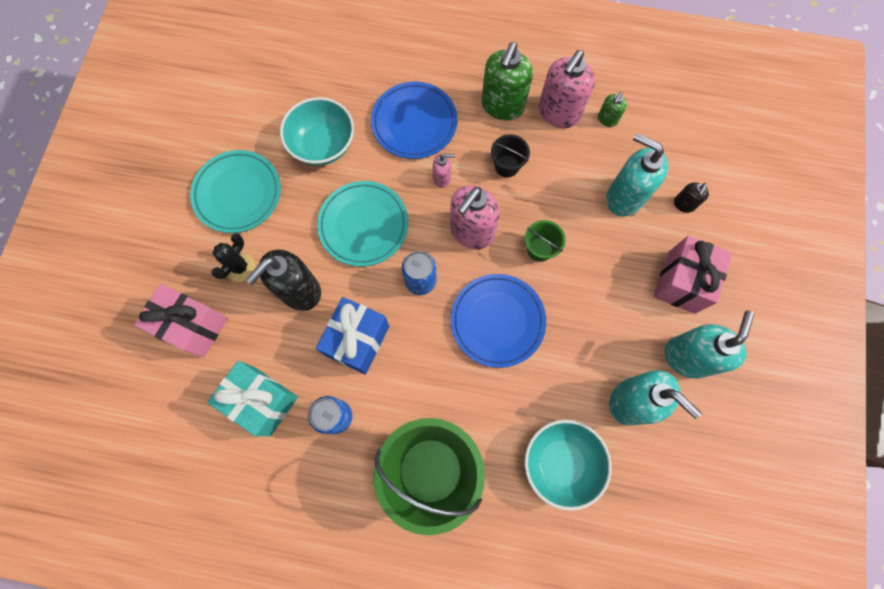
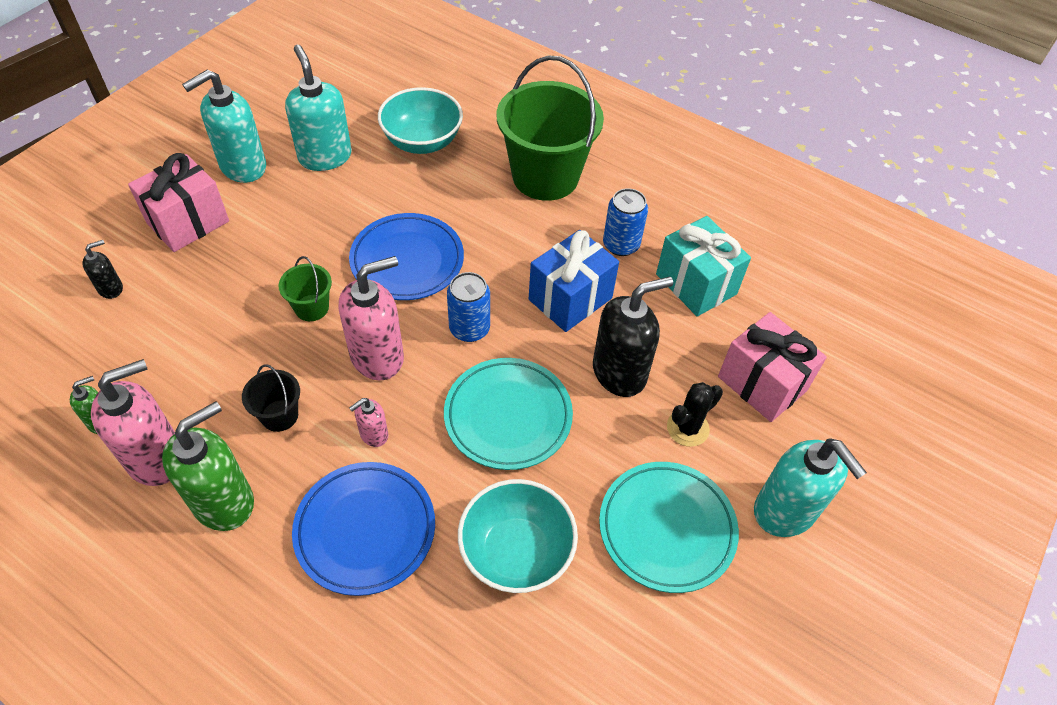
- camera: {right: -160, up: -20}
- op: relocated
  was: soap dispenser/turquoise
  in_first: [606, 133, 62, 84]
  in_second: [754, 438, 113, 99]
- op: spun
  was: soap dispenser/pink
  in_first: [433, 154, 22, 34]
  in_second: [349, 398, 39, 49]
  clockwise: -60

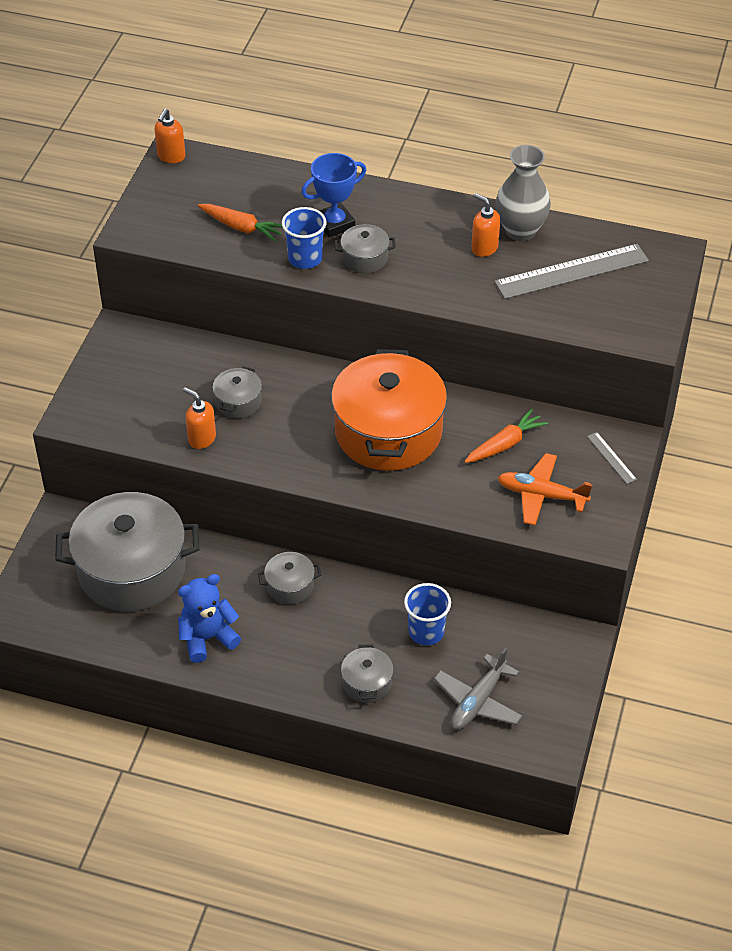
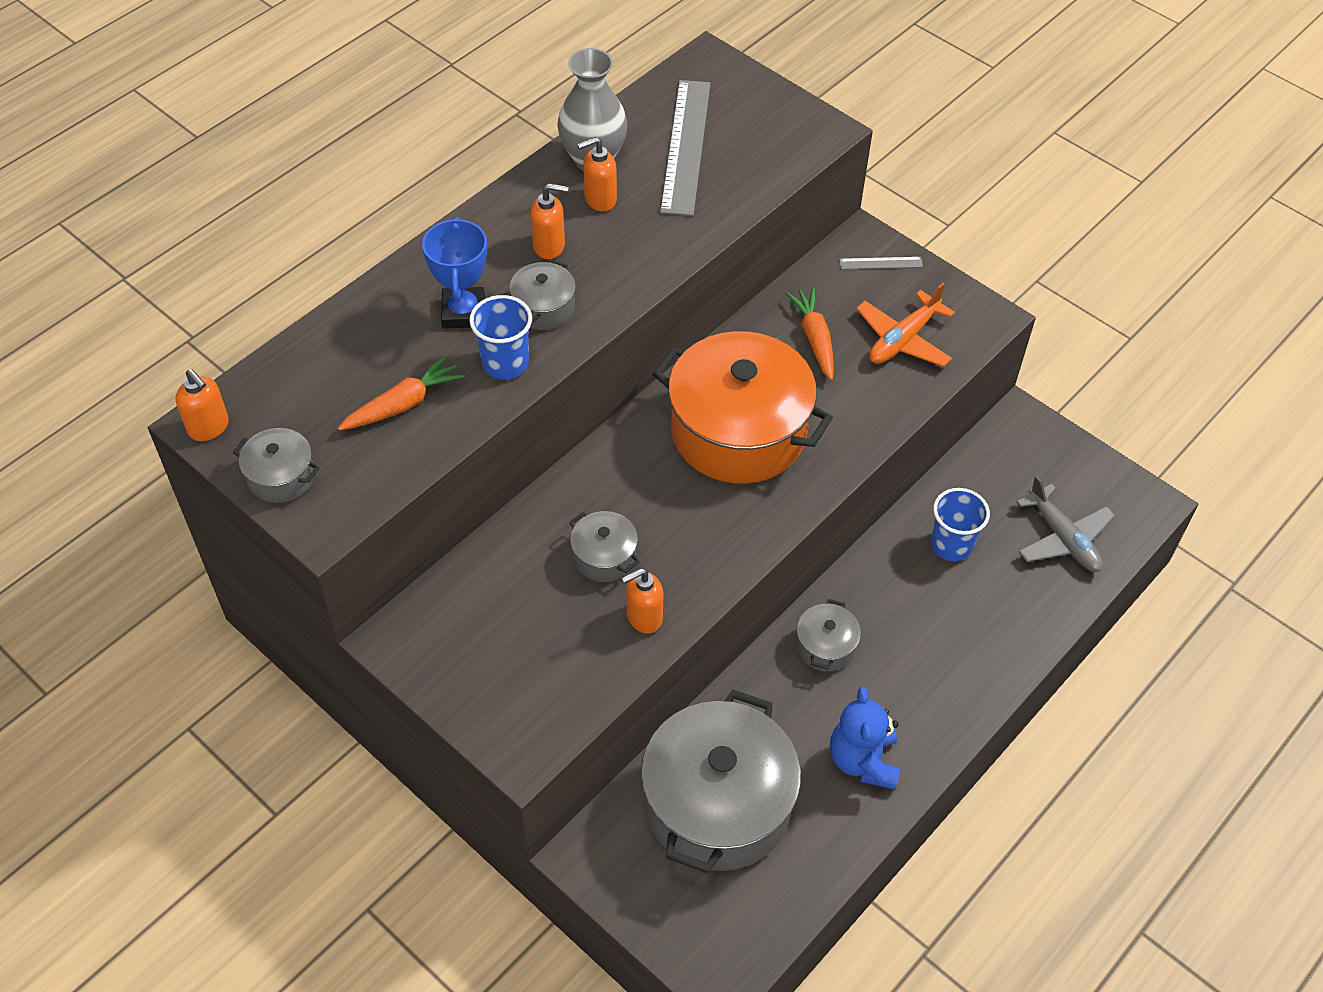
- camera: {right: -65, up: 5}
- op: appeared
  now: soap dispenser/orange-coloured
  in_second: [531, 183, 38, 76]
- op: relocated
  was: pot/grey
  in_first: [341, 644, 53, 59]
  in_second: [233, 428, 87, 75]

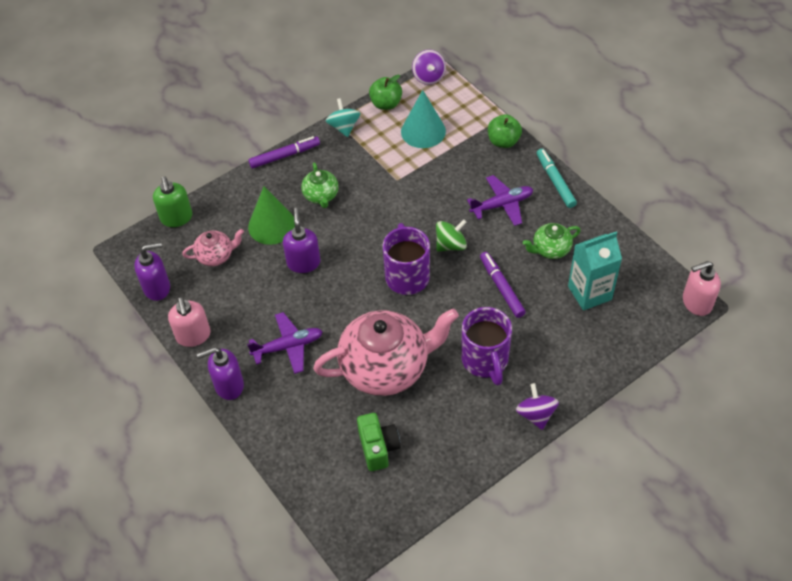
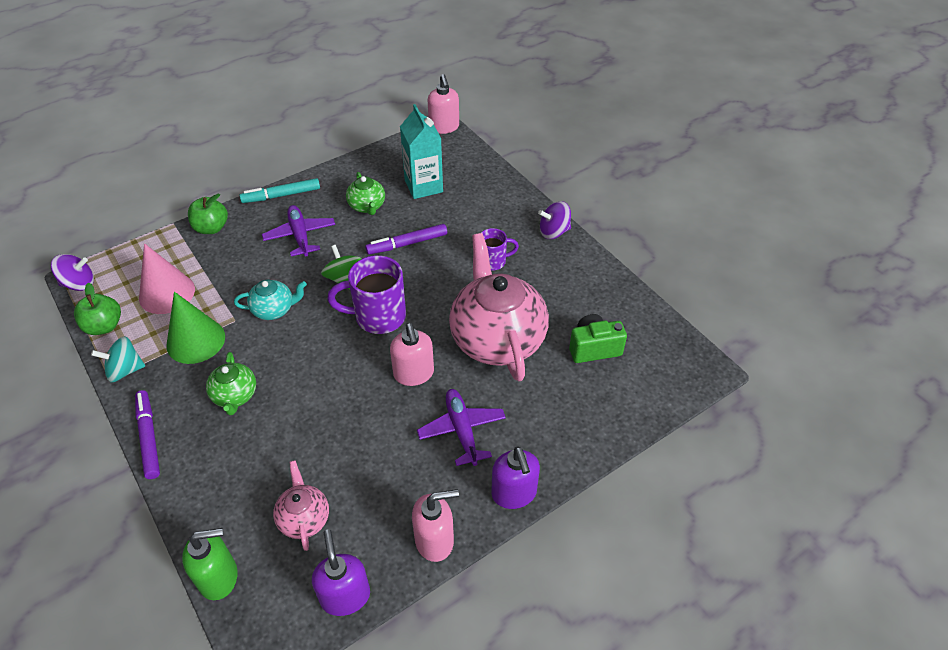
- camera: {right: -90, up: -5}
- op: missing
  was: soap dispenser/violet
  in_first: [283, 208, 38, 65]
- op: appeared
  now: tea pot/turquoise
  in_second: [234, 280, 73, 40]
- op: appeared
  now: soap dispenser/pink
  in_second: [390, 323, 44, 63]
- op: relocated
  was: solid cone/green
  in_first: [248, 186, 47, 59]
  in_second: [167, 292, 58, 72]
- op: colour
  was: solid cone/turquoise
  now: solid cone/pink
  in_first: [401, 90, 45, 58]
  in_second: [139, 243, 56, 71]
- op: spun
  was: tea pot/green
  in_first: [301, 162, 38, 46]
  in_second: [206, 352, 50, 63]
  clockwise: 90
- op: size
  was: coffee mug/violet
  in_first: [461, 307, 51, 78]
  in_second: [481, 228, 38, 43]
  ratio: 0.57

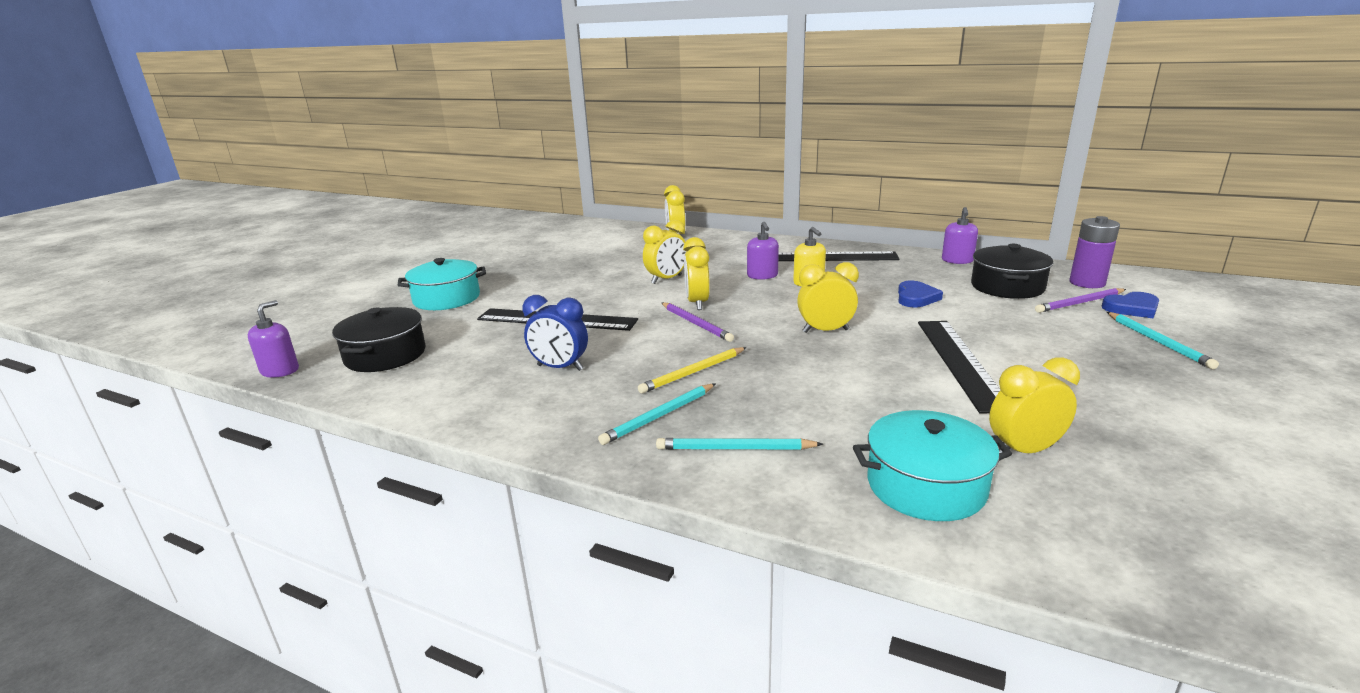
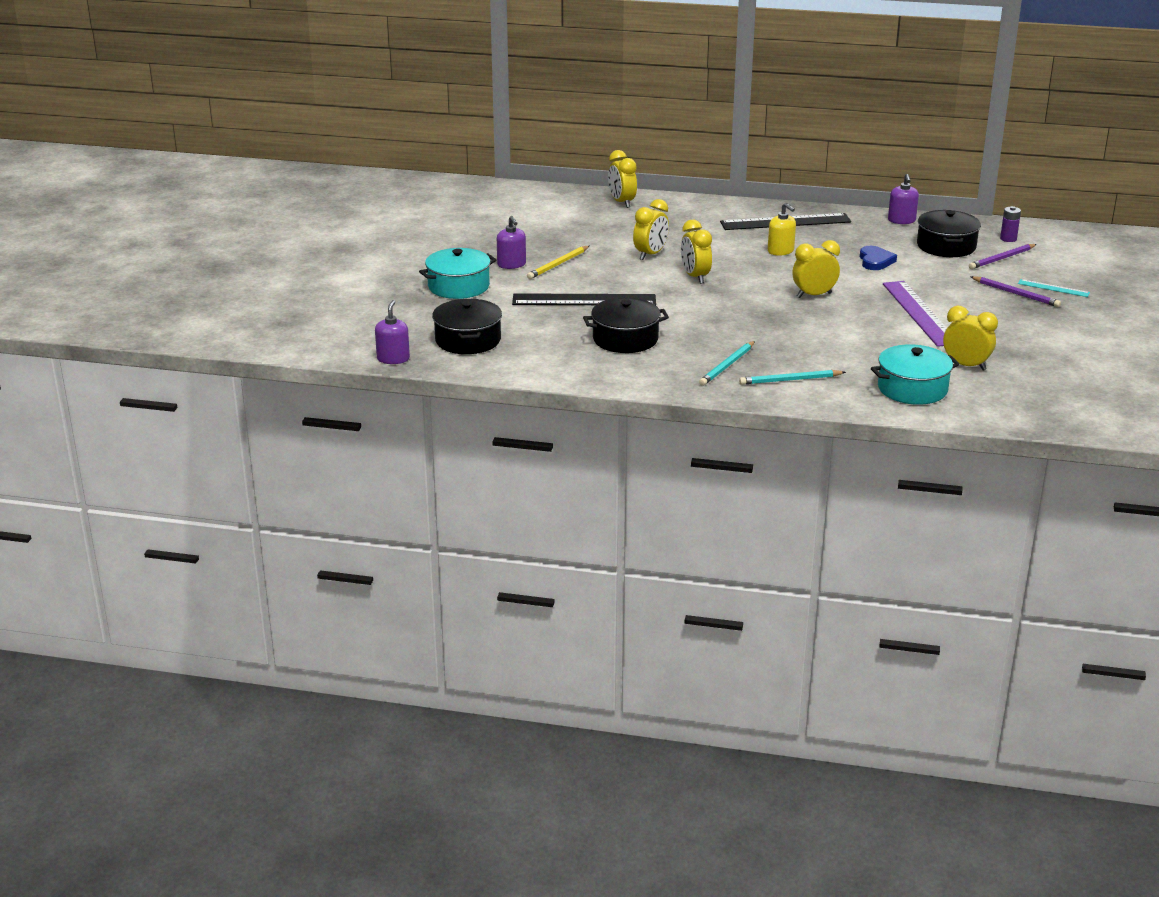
- camera: {right: -15, up: 5}
- op: missing
  was: heart/cobalt
  in_first: [1102, 292, 57, 26]
- op: relocated
  was: wooden pencil/golden
  in_first: [638, 347, 109, 47]
  in_second: [527, 246, 62, 33]
- op: relocated
  was: wooden pencil/violet
  in_first: [661, 302, 73, 40]
  in_second: [970, 276, 91, 31]
- op: relocated
  was: soap dispenser/violet
  in_first: [747, 222, 32, 58]
  in_second: [497, 216, 29, 53]
- op: exchanged
  was: bedside clock/cobalt
  now: pot/jet-black
  in_first: [522, 295, 66, 76]
  in_second: [583, 298, 86, 55]
- op: exchanged
  was: wooden pencil/turquoise
  now: straightedge/turquoise
  in_first: [1107, 312, 112, 57]
  in_second: [1018, 279, 72, 18]
- op: colour
  was: straightedge/jet-black
  now: straightedge/violet
  in_first: [918, 321, 82, 92]
  in_second: [883, 281, 64, 66]
- op: spun
  was: bedside clock/golden
  in_first: [989, 357, 91, 96]
  in_second: [943, 306, 55, 65]
  clockwise: 60
- op: size
  was: power cell/violet
  in_first: [1069, 216, 51, 72]
  in_second: [1000, 206, 21, 36]
  ratio: 0.6

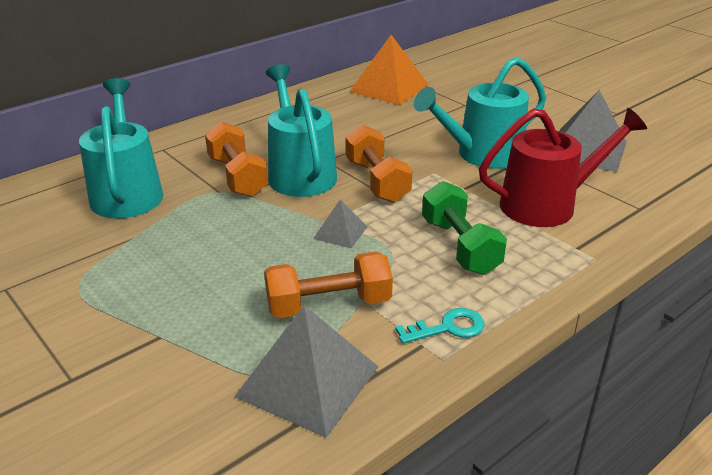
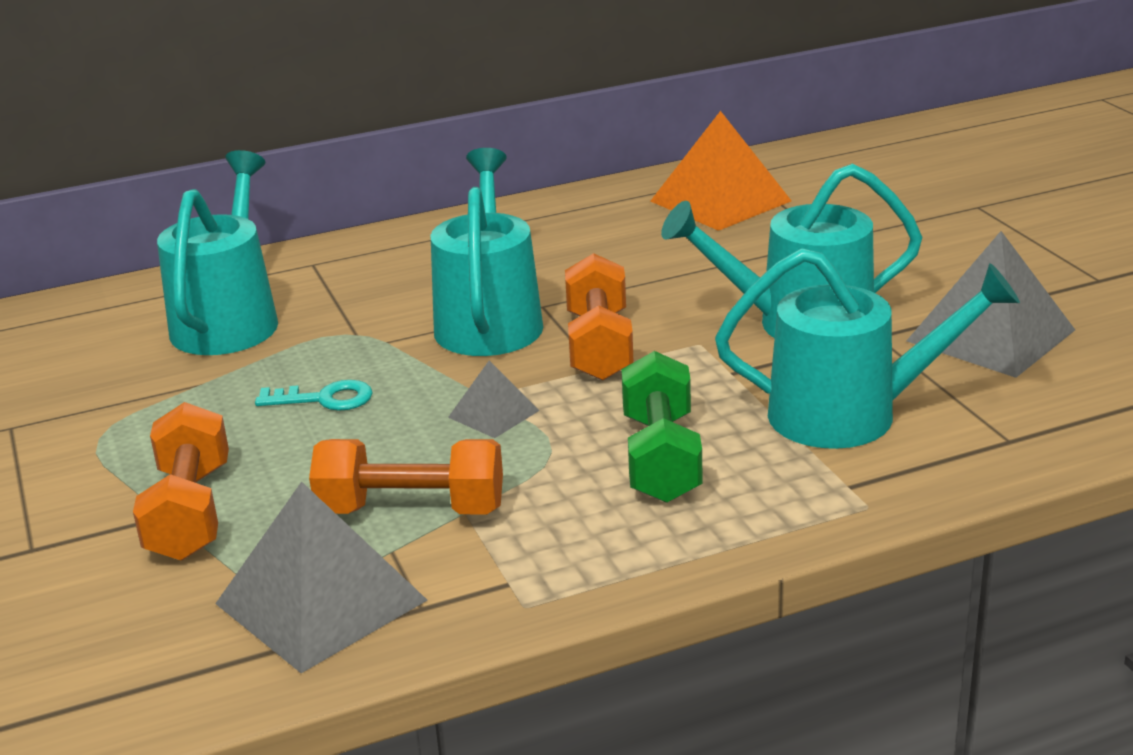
- camera: {right: 20, up: -5}
- op: relocated
  was: hand weight/orange-coloured
  in_first: [205, 121, 63, 76]
  in_second: [133, 402, 96, 158]
- op: relocated
  was: latchkey/turquoise
  in_first: [395, 308, 89, 36]
  in_second: [255, 380, 118, 31]
- op: colour
  was: watering pot/crimson
  now: watering pot/turquoise
  in_first: [479, 108, 168, 119]
  in_second: [715, 248, 305, 201]

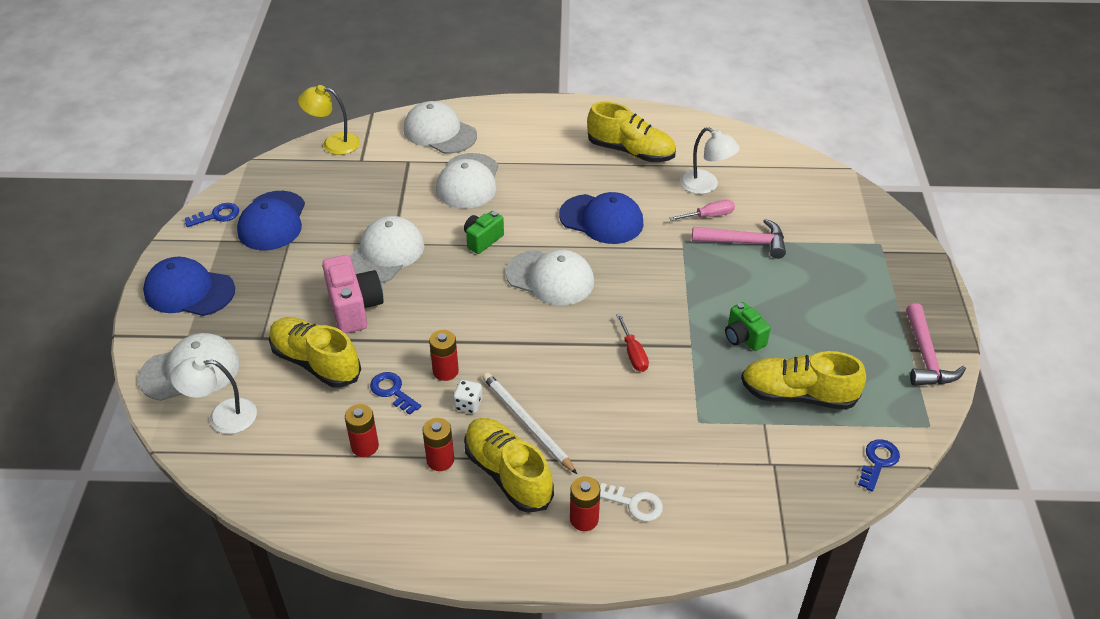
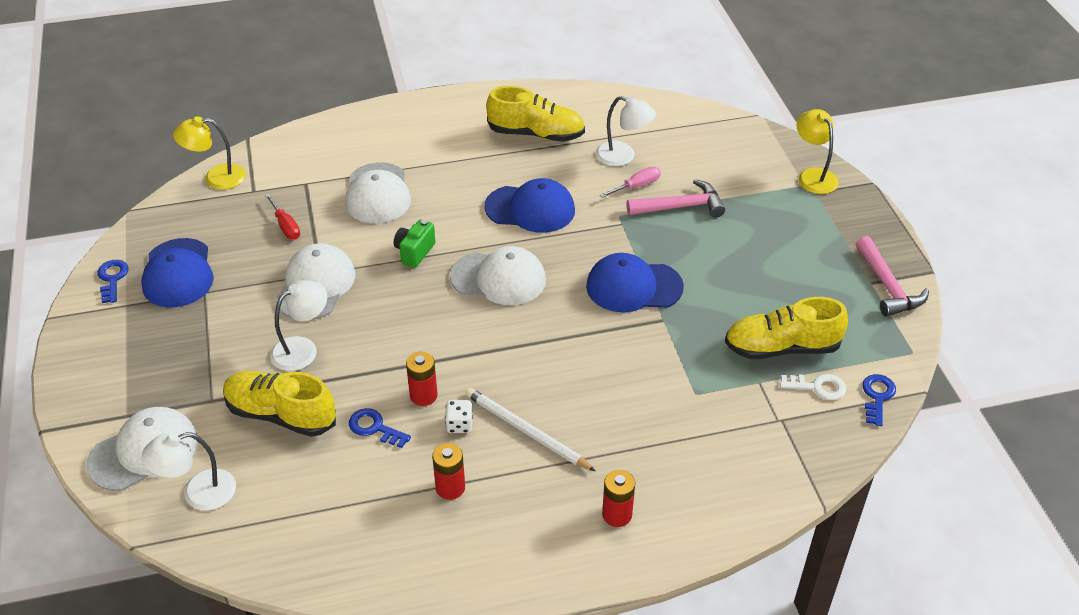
- camera: {right: -15, up: 0}
- op: missing
  was: power cell/crimson
  in_first: [345, 404, 34, 53]
- op: missing
  was: peaked cap/white
  in_first: [403, 101, 74, 53]
- op: missing
  was: lace-up shoe/golden
  in_first: [464, 418, 90, 95]
- op: missing
  was: photo camera/green
  in_first: [725, 302, 46, 49]
- op: appeared
  now: lamp/golden
  in_second: [796, 109, 43, 85]
- op: relocated
  was: peaked cap/cobalt
  in_first: [143, 257, 92, 59]
  in_second: [586, 253, 98, 59]
- op: relocated
  was: latchkey/white
  in_first: [600, 483, 63, 38]
  in_second: [780, 374, 66, 26]
- op: relocated
  was: screwdriver/crimson
  in_first: [616, 313, 33, 59]
  in_second: [265, 194, 35, 46]
- op: exchanged
  was: photo camera/pink
  now: lamp/white
  in_first: [322, 255, 62, 79]
  in_second: [270, 280, 57, 91]
- op: spun
  was: latchkey/cobalt
  in_first: [185, 203, 54, 24]
  in_second: [98, 260, 30, 43]
  clockwise: -60

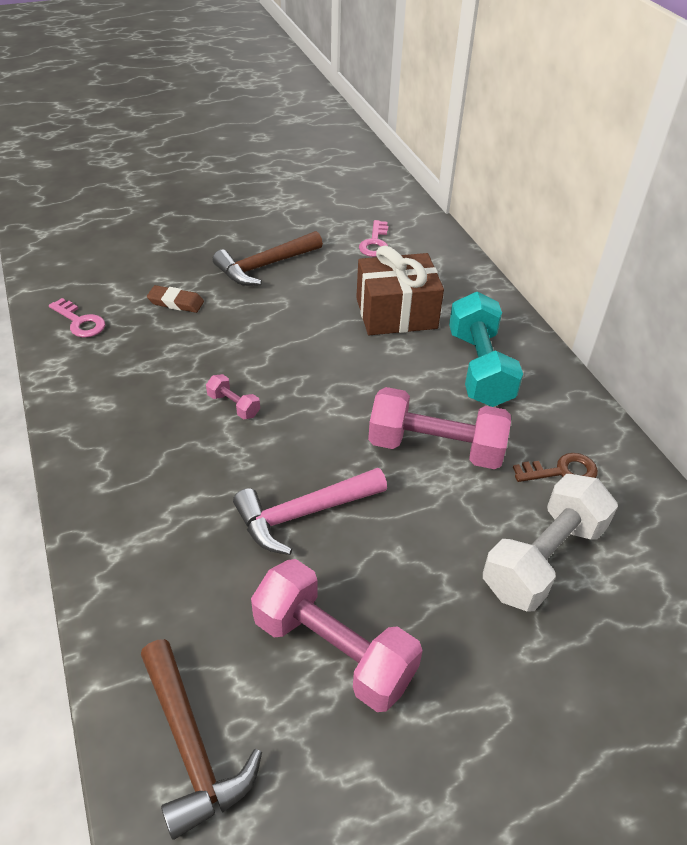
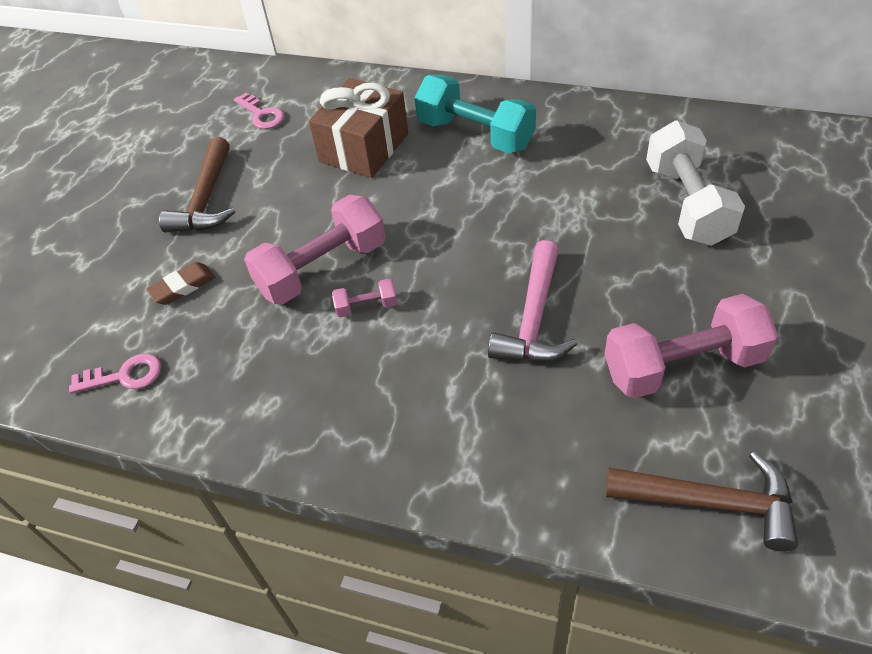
- camera: {right: -45, up: 5}
- op: missing
  was: latchkey/brown
  in_first: [513, 453, 85, 29]
- op: relocated
  was: hand weight/pink
  in_first: [368, 387, 143, 82]
  in_second: [244, 195, 142, 110]

